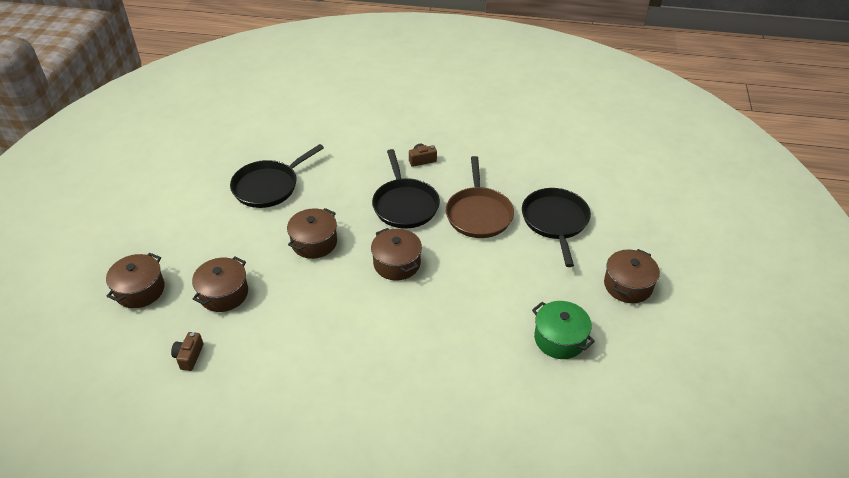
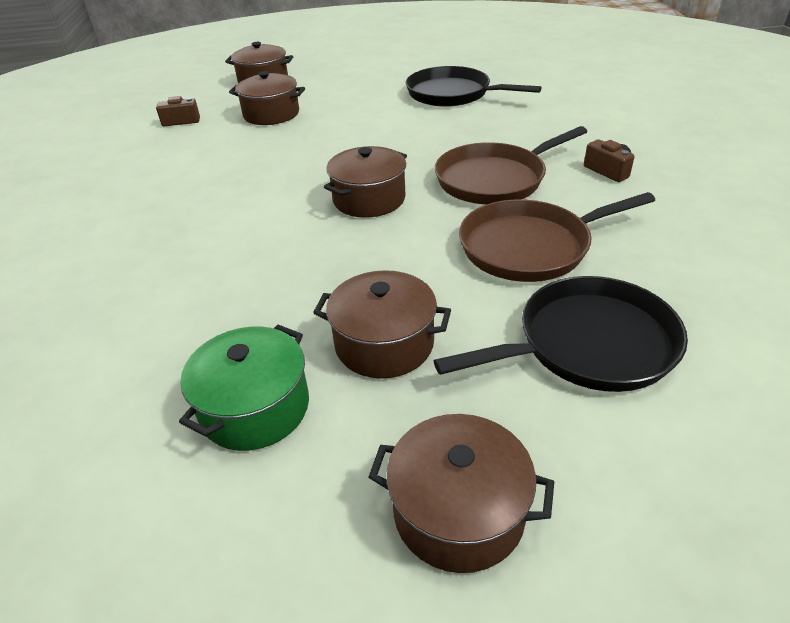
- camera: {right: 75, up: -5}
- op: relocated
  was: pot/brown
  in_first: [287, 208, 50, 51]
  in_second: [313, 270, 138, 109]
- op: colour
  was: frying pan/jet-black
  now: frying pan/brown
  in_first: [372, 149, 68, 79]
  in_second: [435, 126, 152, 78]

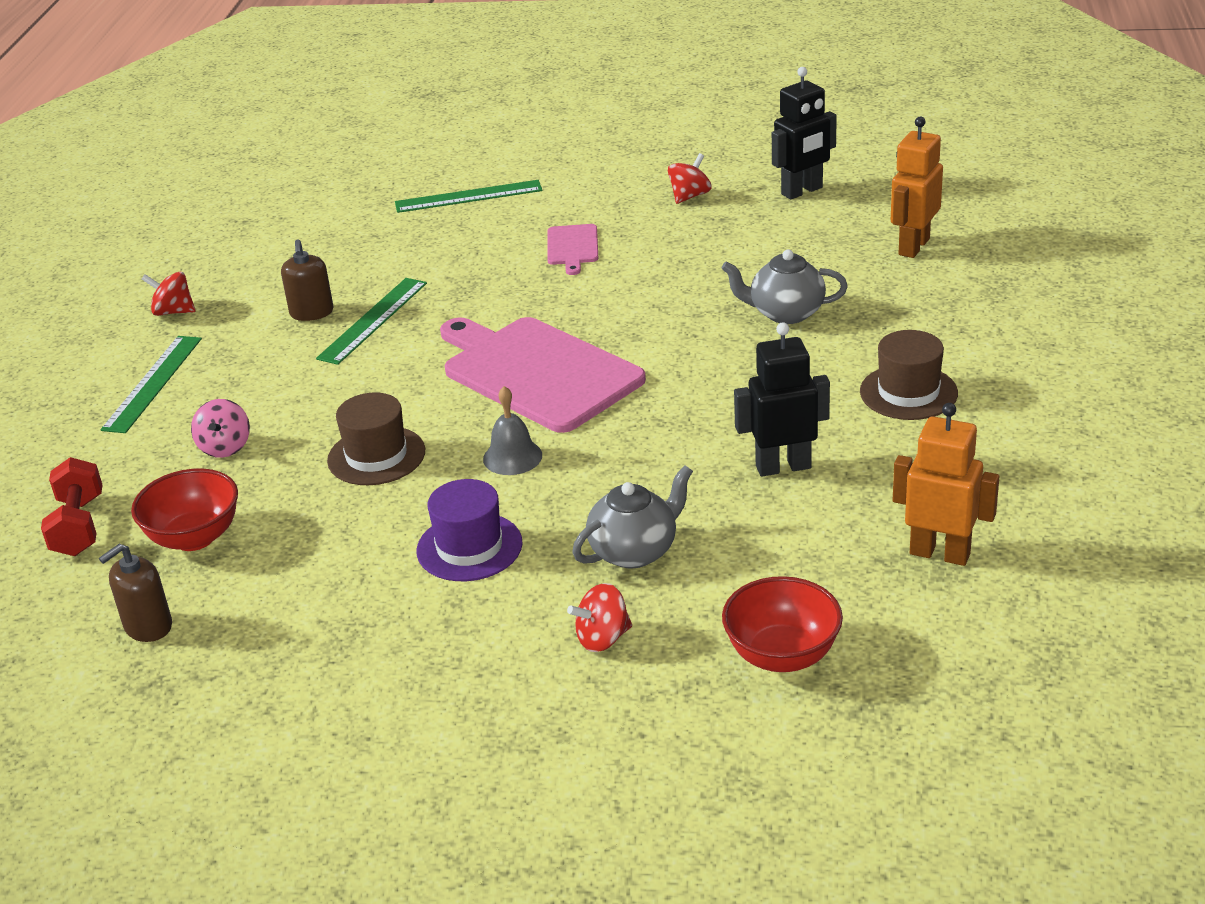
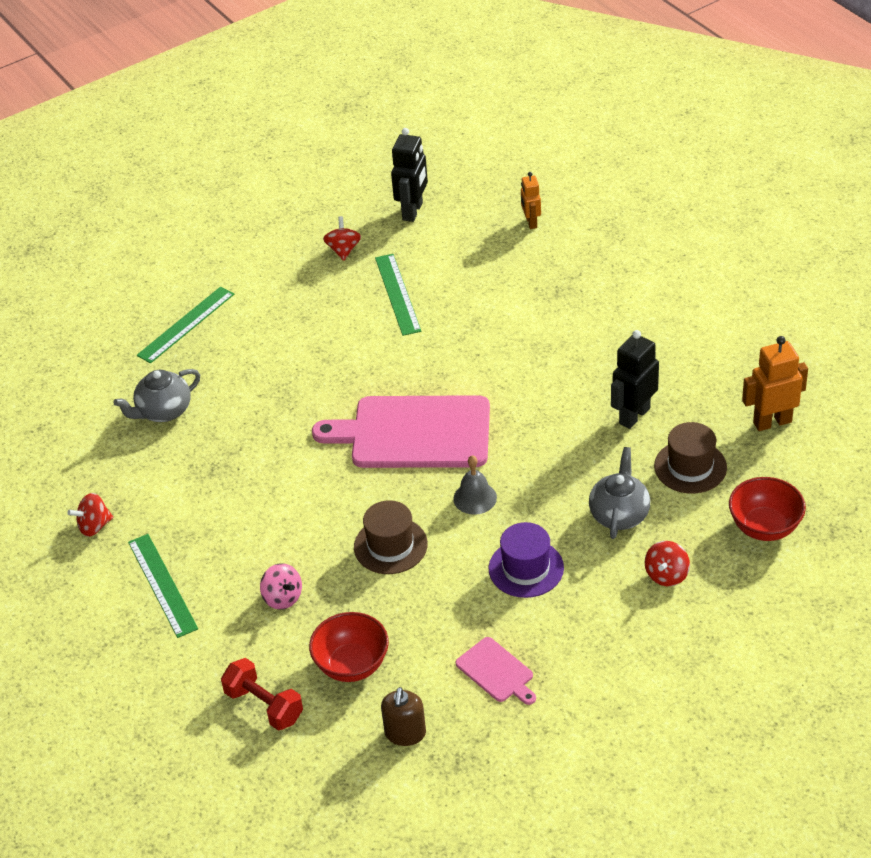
- camera: {right: -40, up: 10}
- op: missing
  was: soap dispenser/brown
  in_first: [281, 239, 53, 82]
- op: relocated
  was: straightedge/green
  in_first: [316, 278, 111, 87]
  in_second: [375, 254, 46, 82]
- op: relocated
  was: bread board/pink
  in_first: [547, 224, 51, 51]
  in_second: [456, 637, 80, 68]
- op: relocated
  was: tea pot/grey
  in_first: [721, 250, 127, 74]
  in_second: [113, 369, 87, 53]
- op: relocated
  was: hat/brown
  in_first: [860, 330, 98, 90]
  in_second: [654, 422, 73, 71]
- op: size
  was: robot/orange-coloured
  in_first: [891, 117, 52, 141]
  in_second: [521, 172, 20, 57]
  ratio: 0.61

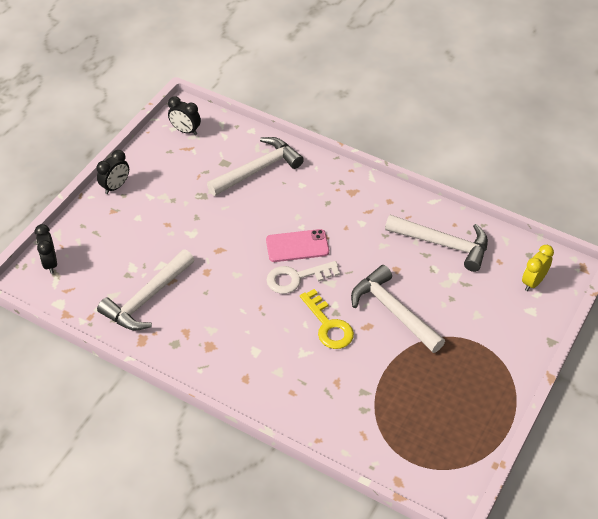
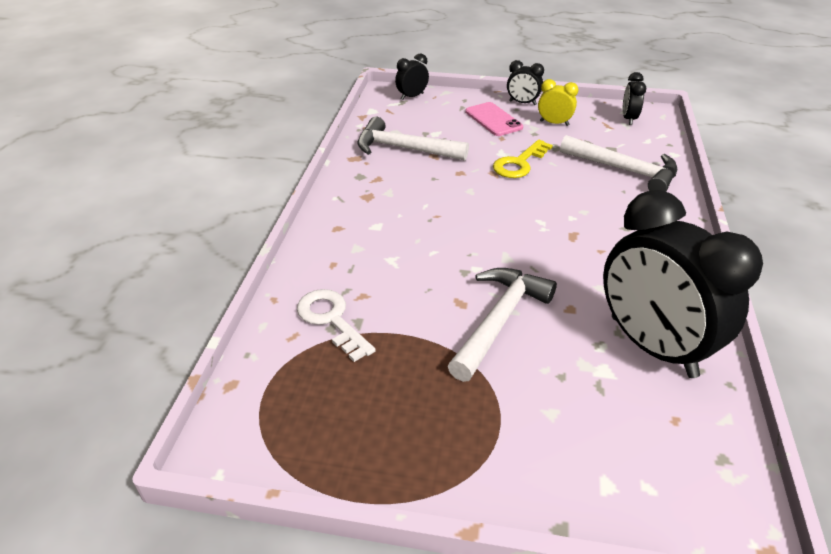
- camera: {right: 70, up: -10}
- op: relocated
  was: phone/pink
  in_first: [266, 229, 63, 33]
  in_second: [465, 102, 58, 34]
- op: relocated
  was: latchkey/white
  in_first: [267, 261, 73, 33]
  in_second: [297, 289, 79, 73]
- op: relocated
  was: latchkey/golden
  in_first: [300, 289, 54, 60]
  in_second: [493, 140, 60, 38]
- op: relocated
  was: bedside clock/golden
  in_first: [522, 245, 32, 46]
  in_second: [538, 79, 40, 47]
- op: exchanged
  was: claw hammer/white
  now: bedside clock/jet-black
  in_first: [385, 215, 103, 57]
  in_second: [603, 190, 160, 188]

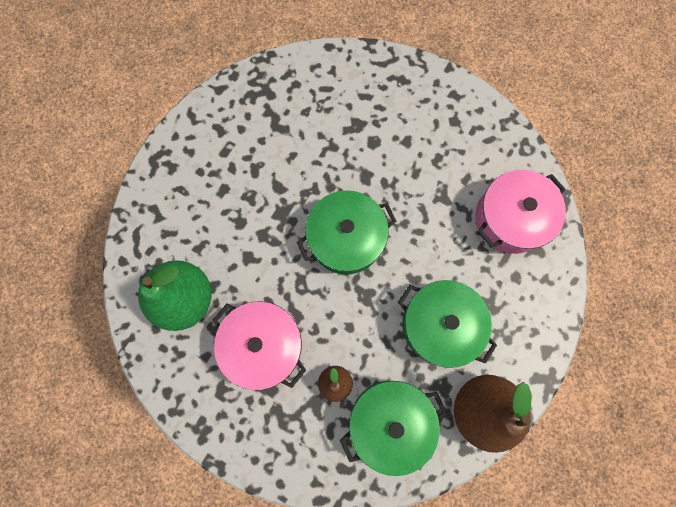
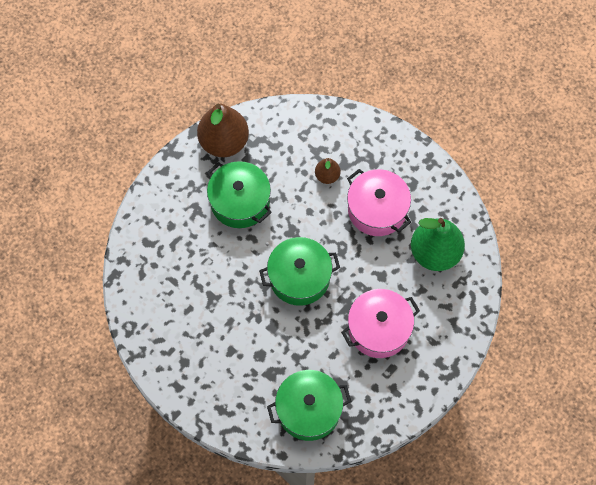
- camera: {right: -170, up: -10}
- op: relocated
  was: pot/green
  in_first: [340, 381, 107, 95]
  in_second: [267, 370, 84, 71]
- op: relocated
  was: pot/pink
  in_first: [475, 170, 91, 84]
  in_second: [341, 289, 79, 69]

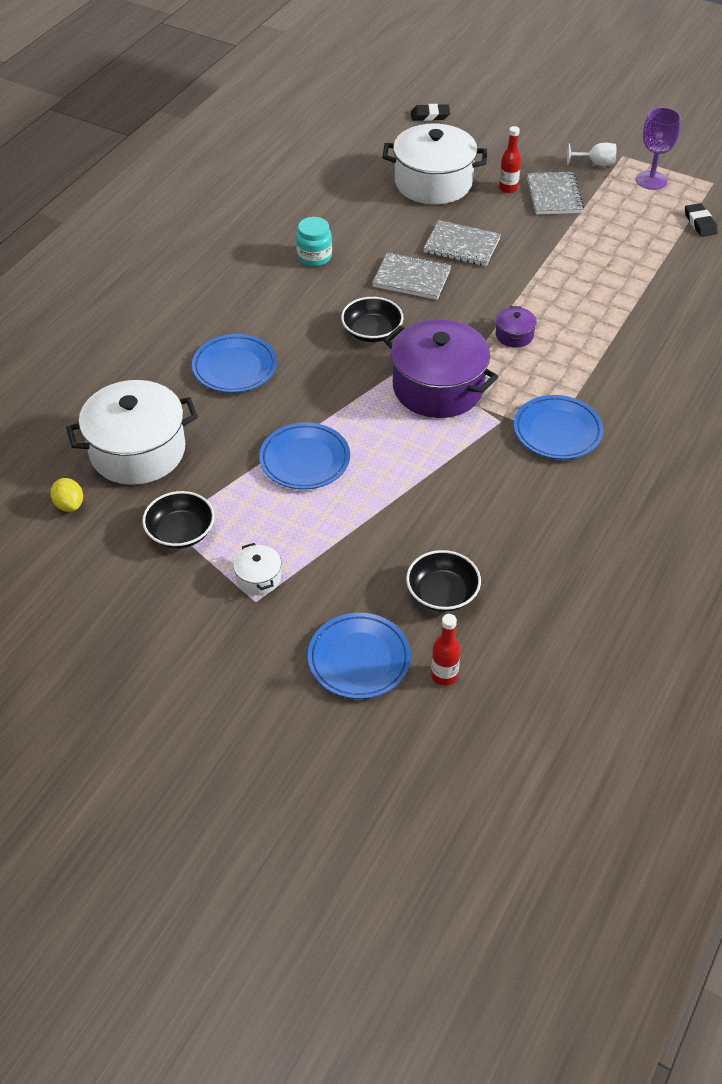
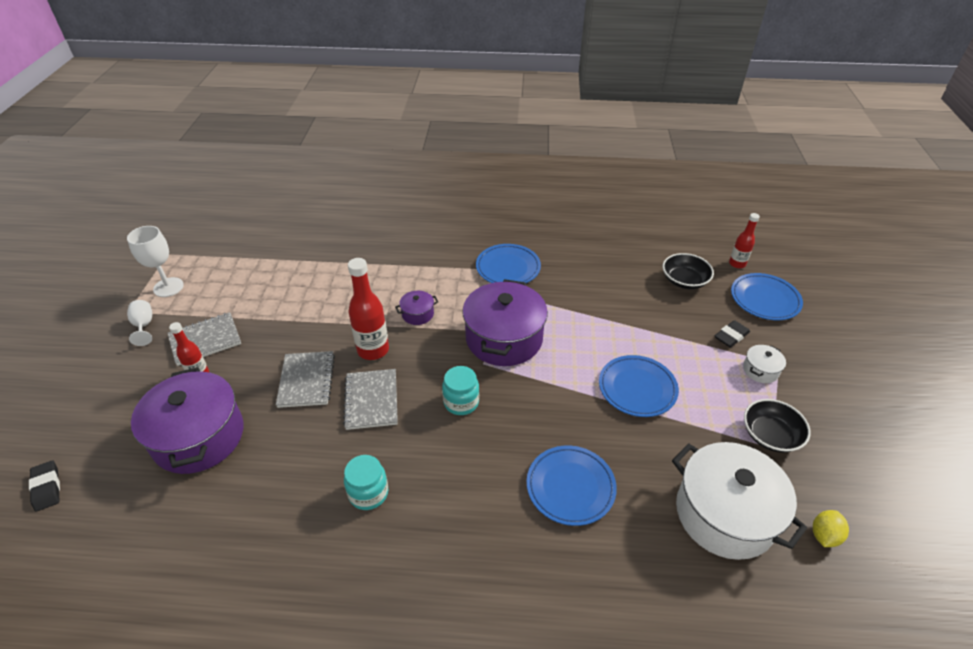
- camera: {right: -115, up: -5}
- op: appeared
  now: drink bottle/crimson
  in_second: [348, 258, 41, 102]
- op: relocated
  was: gum eraser/jet-black
  in_first: [685, 203, 33, 34]
  in_second: [715, 320, 35, 28]
- op: exchanged
  was: bowl/jet-black
  now: jar/turquoise
  in_first: [341, 297, 63, 45]
  in_second: [442, 366, 37, 49]
- op: colour
  was: pot/white
  now: pot/violet
  in_first: [382, 124, 105, 80]
  in_second: [131, 367, 113, 107]
- op: colour
  was: goblet/violet
  now: goblet/white
  in_first: [636, 107, 45, 83]
  in_second: [127, 226, 57, 71]

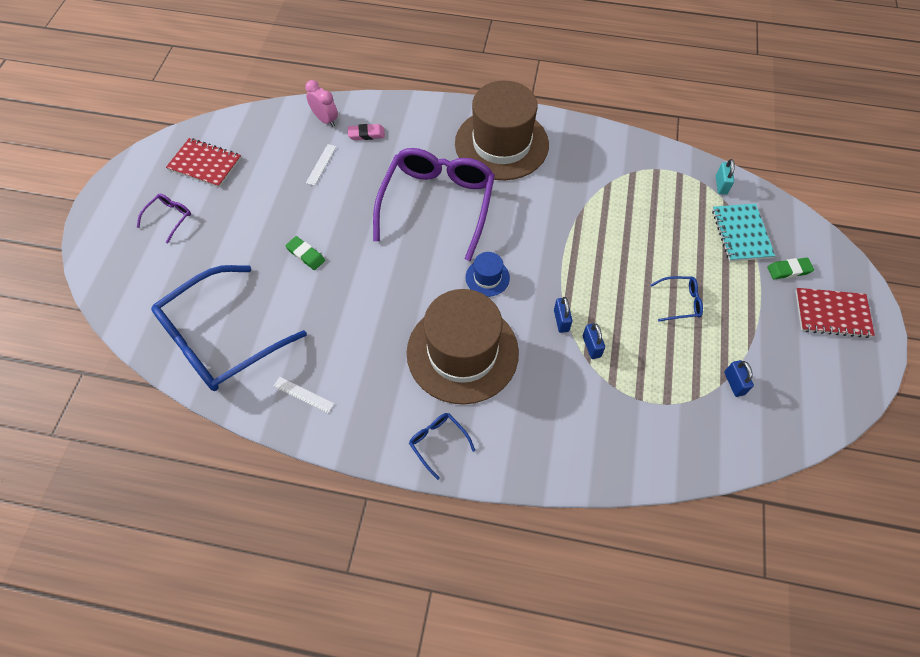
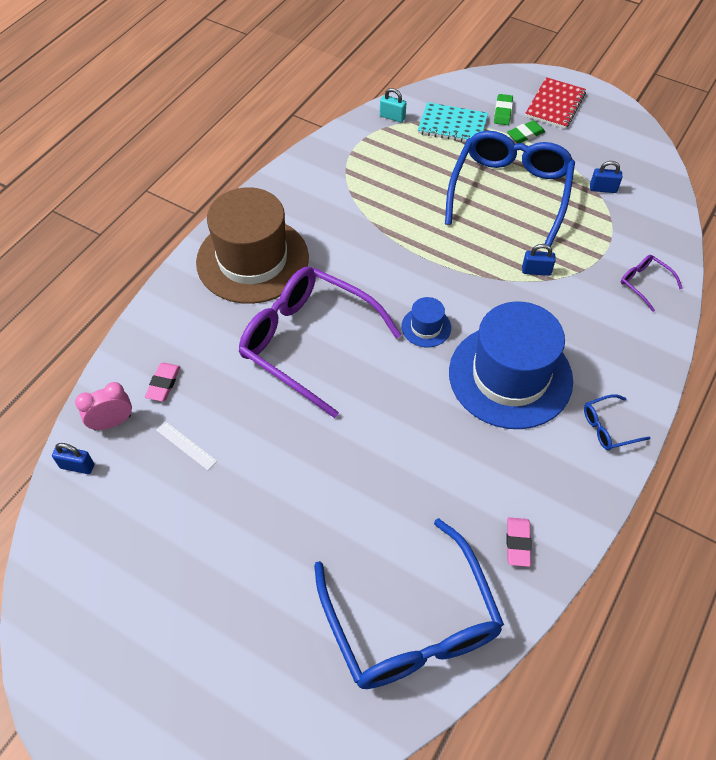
- camera: {right: -70, up: -5}
- op: missing
  was: notebook/crimson
  in_first: [166, 138, 75, 50]
- op: relocated
  was: glasses/violet
  in_first: [137, 194, 54, 50]
  in_second: [621, 255, 62, 57]
- op: relocated
  was: gum eraser/green
  in_first: [285, 236, 40, 34]
  in_second: [507, 120, 38, 23]
- op: relocated
  was: small lock/cobalt
  in_first: [554, 297, 19, 36]
  in_second: [52, 443, 42, 31]
- op: exchanged
  was: straightedge/white
  now: gum eraser/pink
  in_first: [274, 377, 60, 36]
  in_second: [507, 517, 25, 50]
- op: colour
  was: hat/brown
  now: hat/cobalt
  in_first: [407, 289, 112, 115]
  in_second: [449, 301, 124, 128]
- op: size
  was: glasses/cobalt
  in_first: [651, 276, 52, 46]
  in_second: [445, 131, 130, 116]
  ratio: 2.45

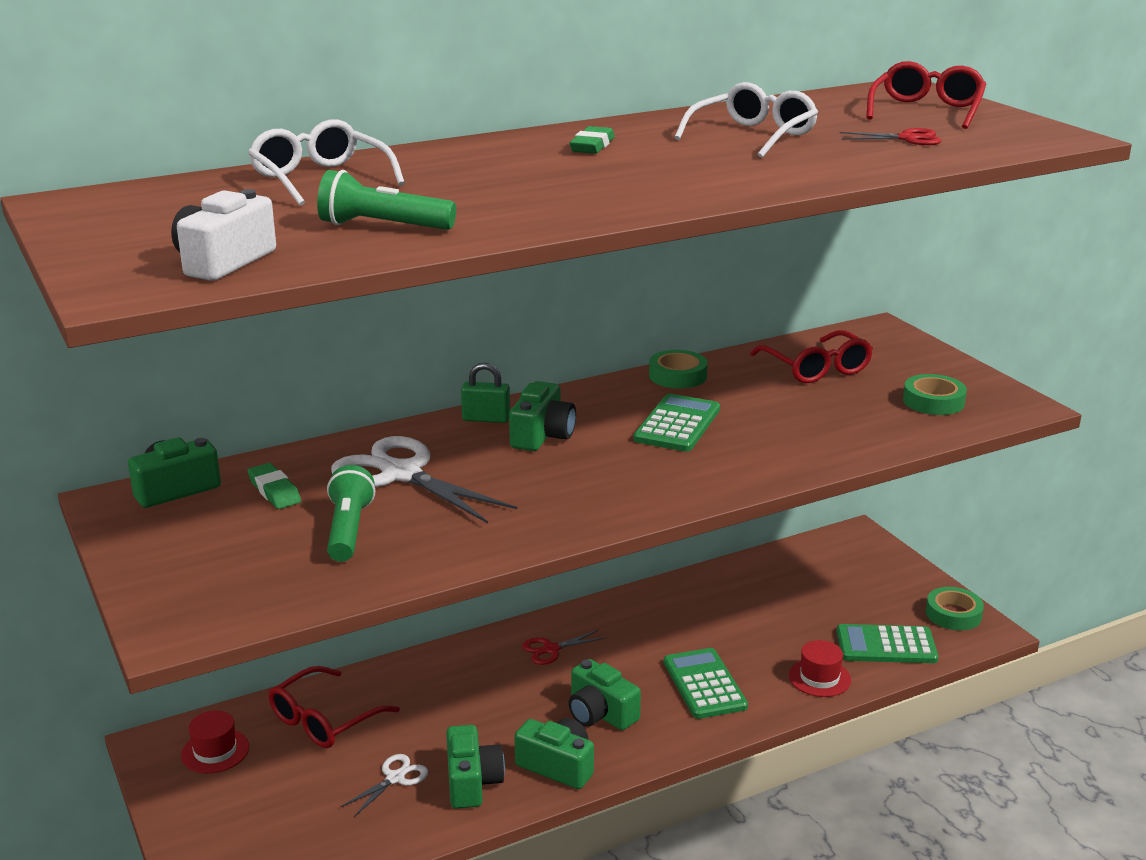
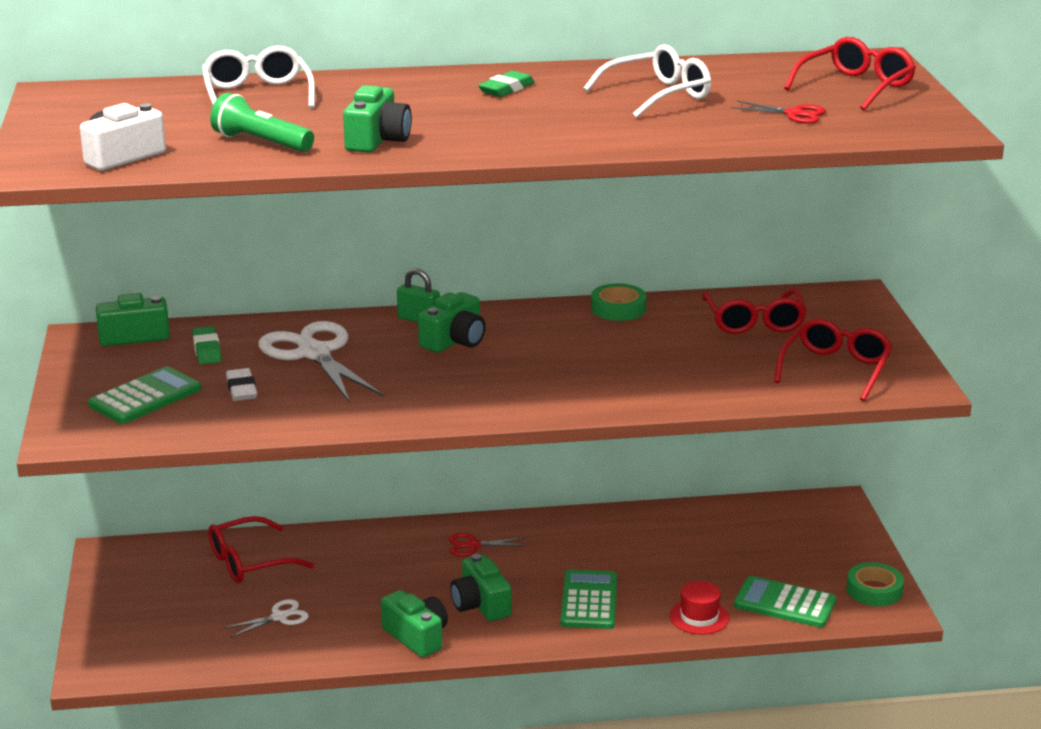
- camera: {right: 20, up: 0}
- op: missing
  was: hat/crimson
  in_first: [181, 710, 68, 63]
- op: relocated
  was: photo camera/green
  in_first: [446, 725, 59, 84]
  in_second: [343, 85, 69, 68]
- op: relocated
  was: pocket calculator/green
  in_first: [633, 394, 87, 58]
  in_second: [88, 367, 113, 57]
- op: exchanged
  was: torch/green
  now: gum eraser/white
  in_first: [327, 465, 48, 97]
  in_second: [226, 368, 31, 33]
- op: exchanged
  was: roll of tape/green
  now: glasses/crimson
  in_first: [903, 374, 64, 41]
  in_second: [774, 318, 119, 83]

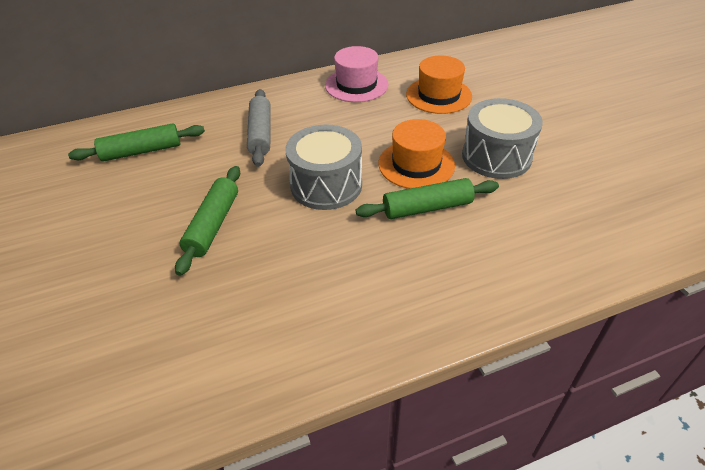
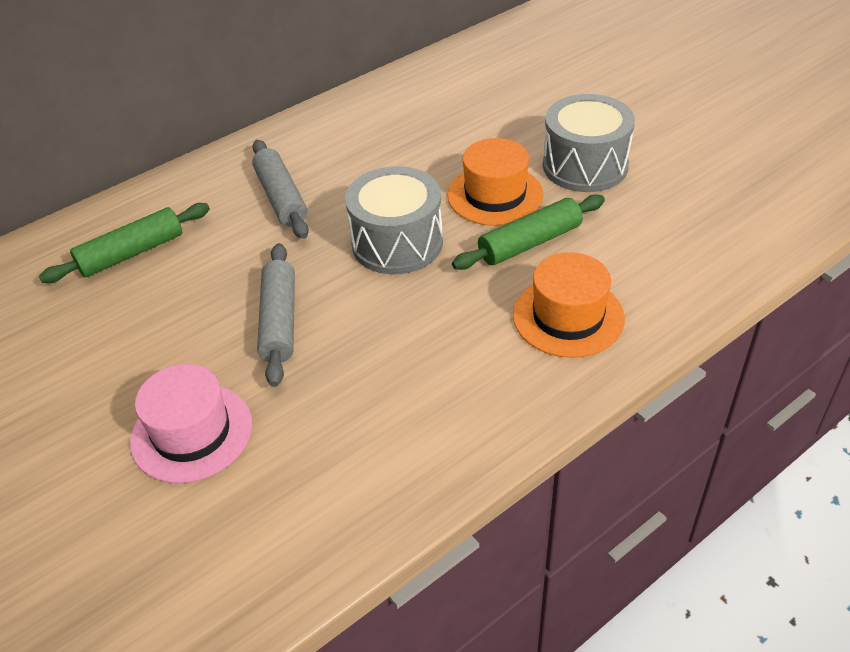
- camera: {right: -15, up: 0}
- op: relocated
  was: hat/pink
  in_first: [325, 46, 64, 56]
  in_second: [130, 364, 122, 119]
- op: relocated
  was: hat/orange-coloured
  in_first: [406, 56, 66, 58]
  in_second: [513, 252, 112, 106]
- op: colour
  was: dough roller/green
  now: dough roller/grey
  in_first: [175, 166, 65, 110]
  in_second: [257, 243, 38, 144]

